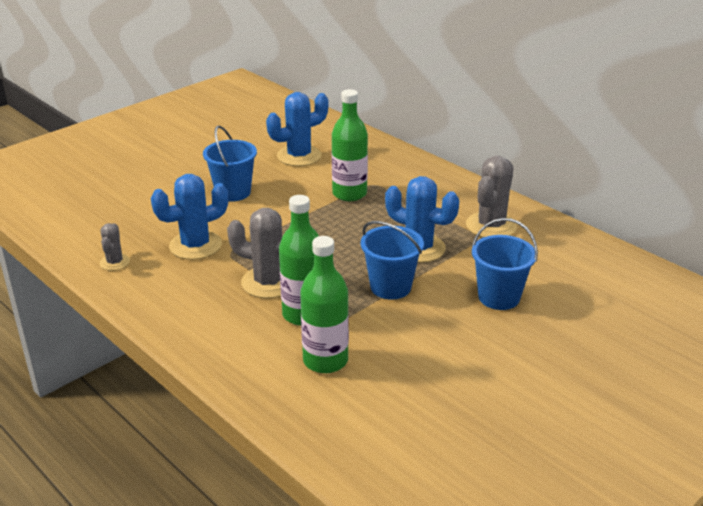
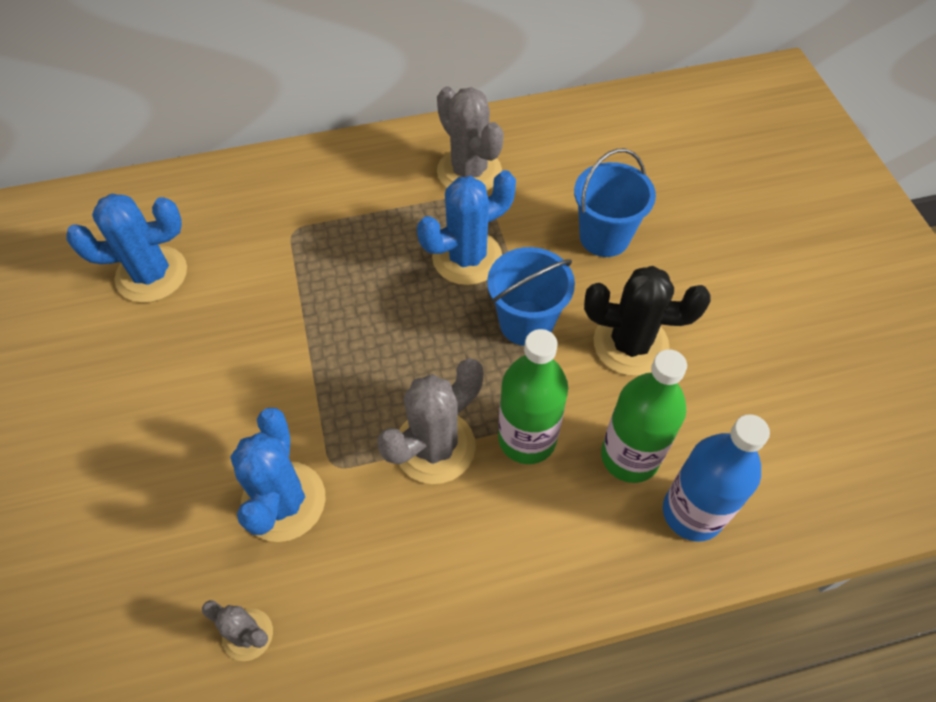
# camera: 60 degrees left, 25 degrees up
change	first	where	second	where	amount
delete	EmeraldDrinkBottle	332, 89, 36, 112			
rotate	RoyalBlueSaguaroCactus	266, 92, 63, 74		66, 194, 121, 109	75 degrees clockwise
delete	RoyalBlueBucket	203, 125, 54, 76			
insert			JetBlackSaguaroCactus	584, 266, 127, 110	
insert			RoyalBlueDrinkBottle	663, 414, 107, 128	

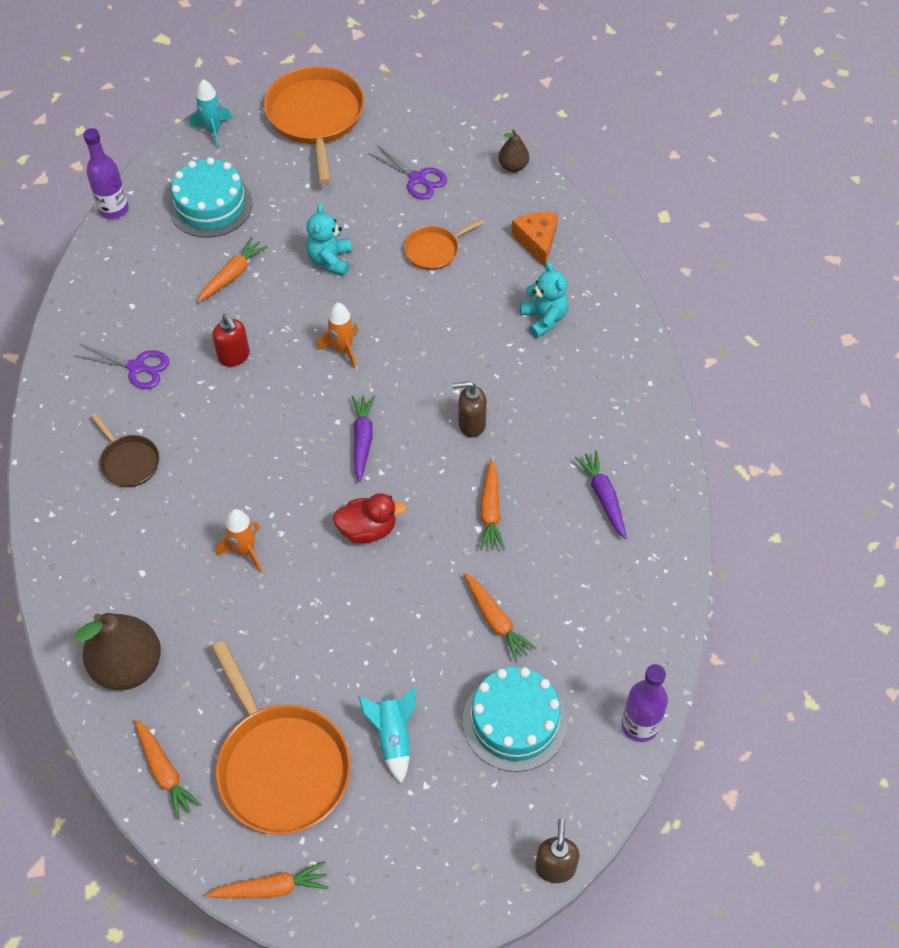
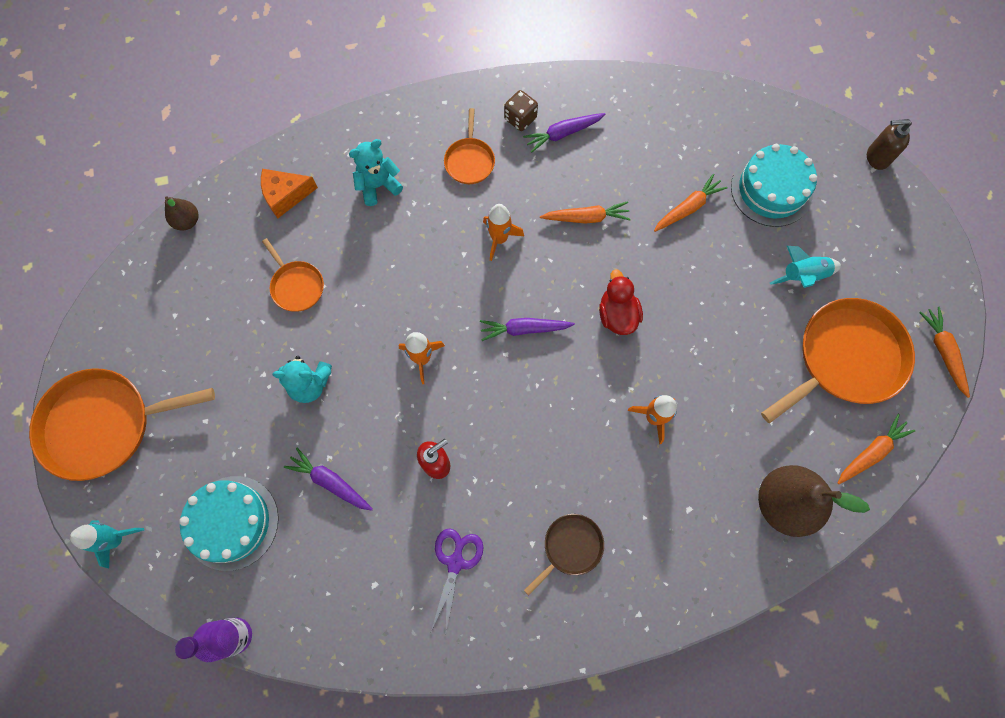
# camera: 95 degrees left, 15 degrees up
change	first	where	second	where	amount
delete	RoyalPurpleScissors	368, 145, 79, 54			
recolor	OrangeColouredToyCarrot	198, 237, 70, 65	RoyalPurpleToyCarrot	284, 448, 89, 63	
replace	DarkBrownPumpBottle	452, 381, 35, 57	OrangeColouredToyRocket	483, 204, 41, 57	
delete	RoyalPurpleDrinkBottle	621, 664, 47, 78			
insert			DarkBrownGameDie	504, 90, 34, 41	
insert			OrangeColouredSkillet	444, 108, 51, 76	

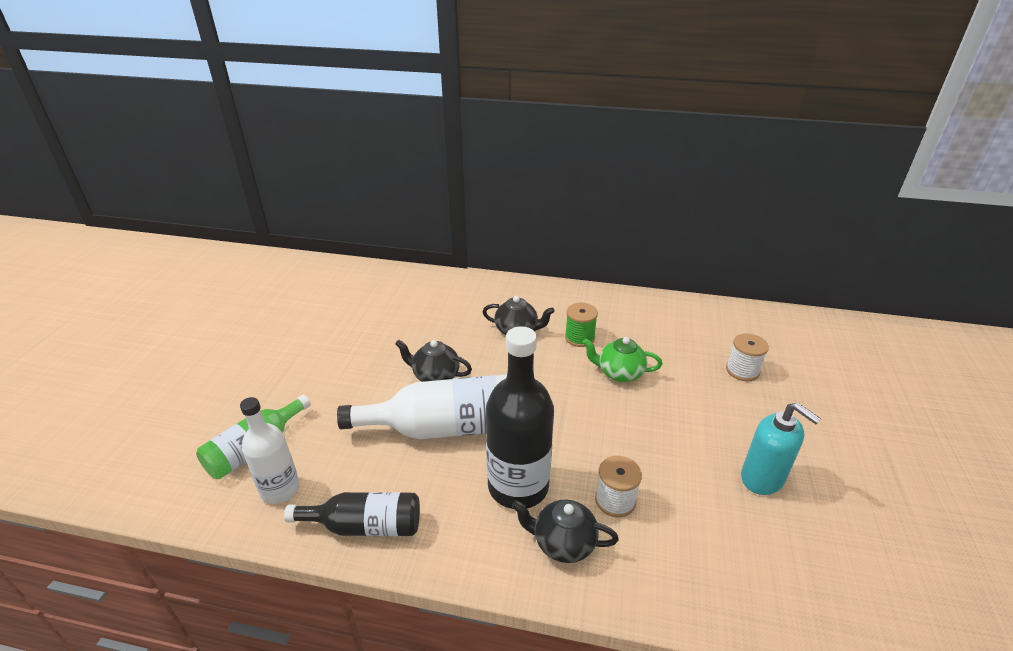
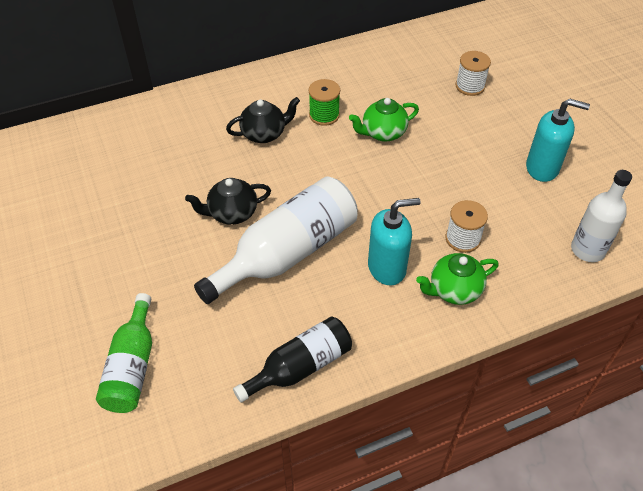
# camera: 35 degrees left, 15 degrees up
change	first	where	second	where	amount
replace	JetBlackDrinkBottle	486, 326, 68, 183	TurquoisePumpBottle	368, 198, 53, 88	
move	WhiteDrinkBottle	240, 397, 60, 107		571, 170, 61, 92	
recolor	JetBlackChinaTeapot	512, 499, 107, 64	EmeraldChinaTeapot	416, 253, 83, 52	

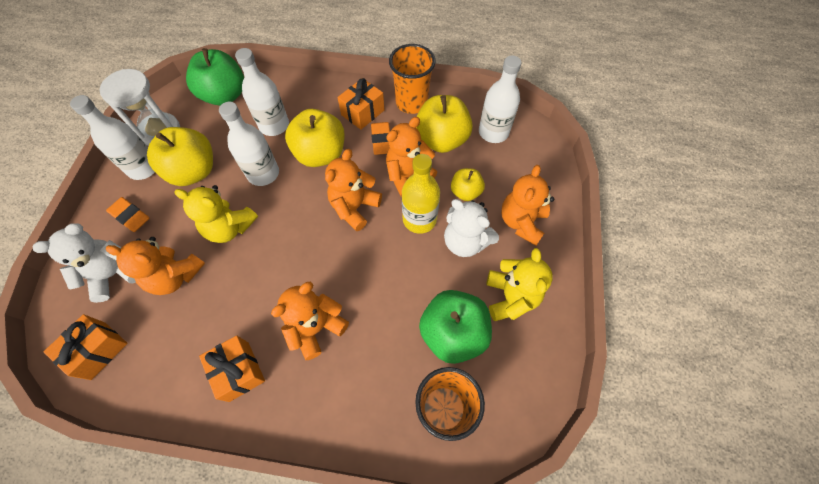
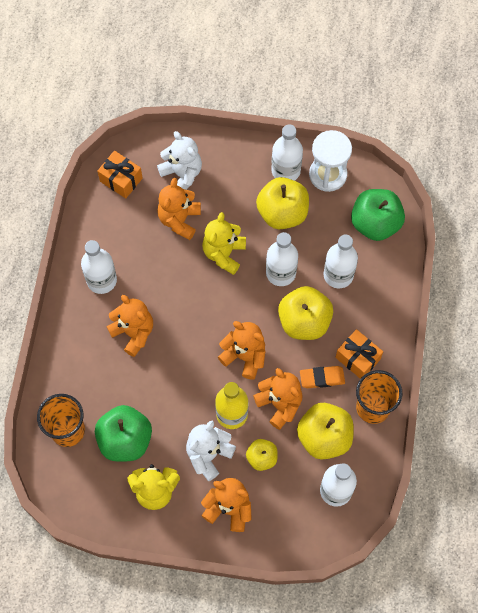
# camera: 90 degrees right, 5 degrees up
change	first	where	second	where	amount
delete	OrangeColouredEraser	106, 197, 43, 35			
replace	OrangeColouredGift	199, 336, 66, 66	WhiteDrinkBottle	81, 240, 36, 54	

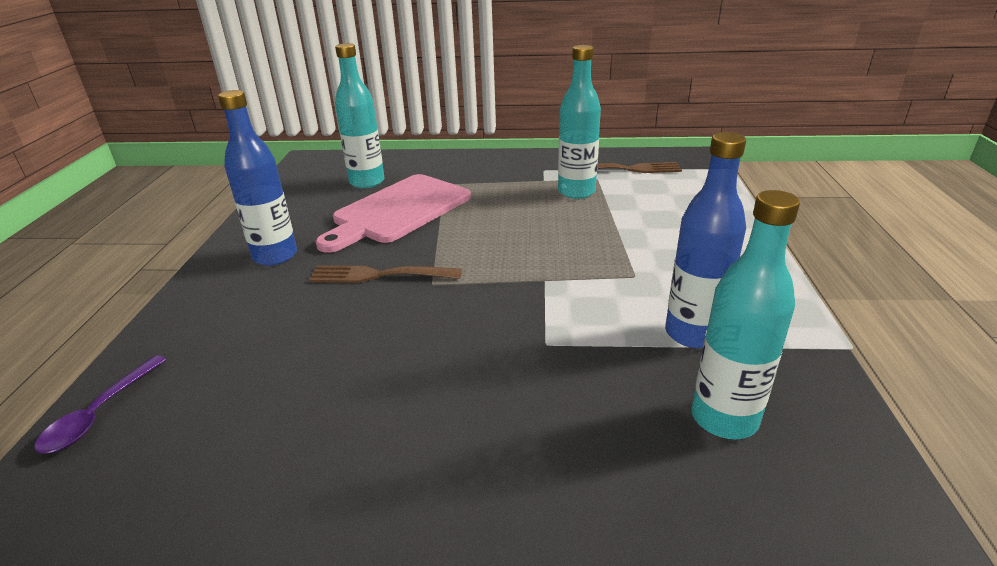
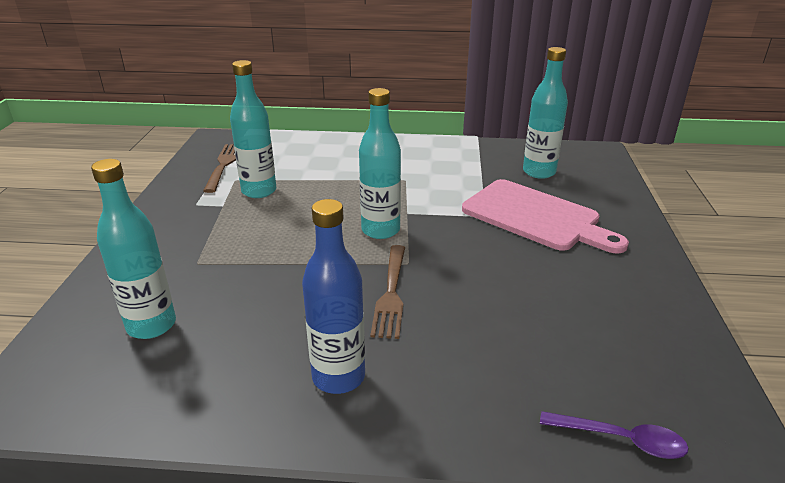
# camera: 90 degrees left, 0 degrees up
change	first	where	second	where	amount
delete	RoyalBlueDrinkBottle	665, 132, 81, 216			
move	RosyChoppingBoard	316, 174, 155, 79		462, 179, 167, 75	
insert			TurquoiseDrinkBottle	359, 88, 42, 151	

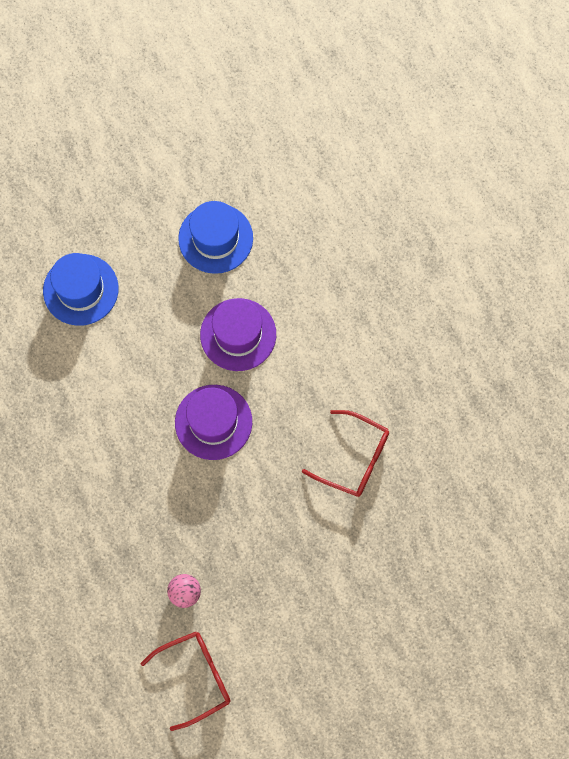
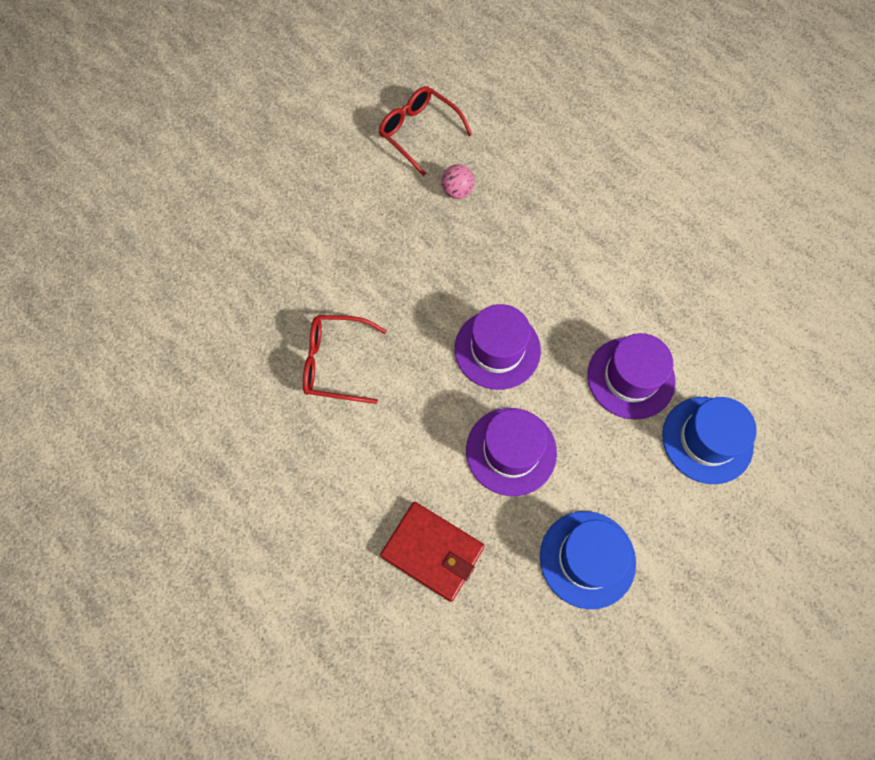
# camera: 160 degrees right, 5 degrees down
change	first	where	second	where	amount
rotate	CrimsonGlasses	141, 632, 90, 99		379, 86, 93, 90	90 degrees clockwise
insert			RoyalPurpleHat	587, 333, 89, 87	
insert			CrimsonBillfold	380, 502, 105, 100	

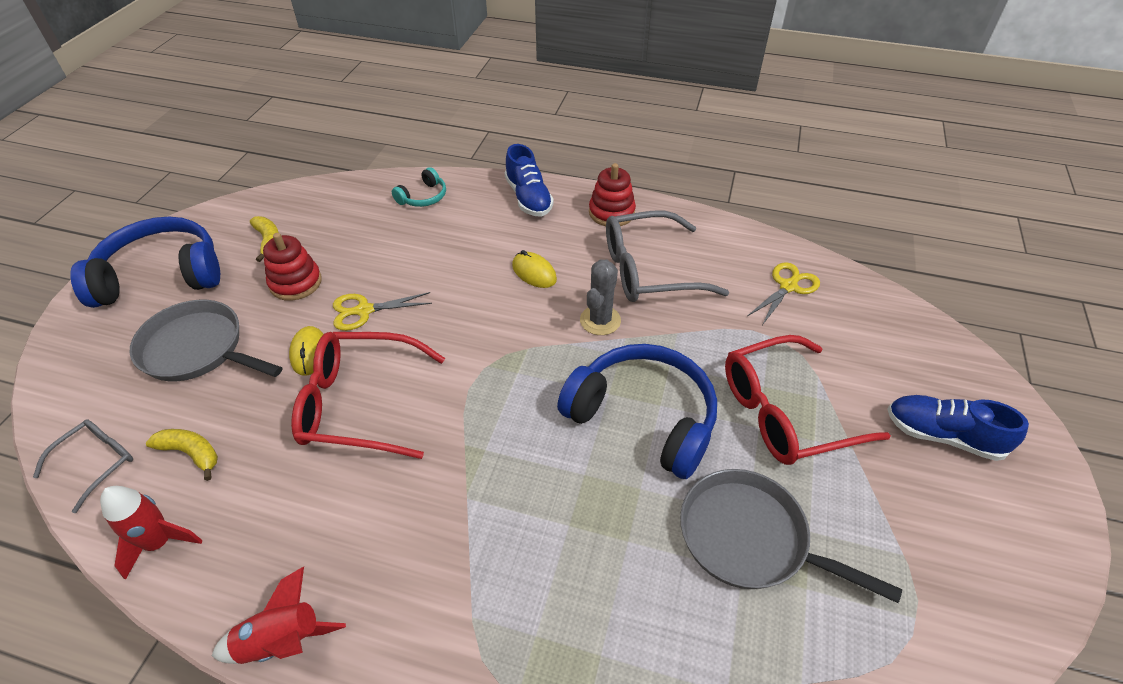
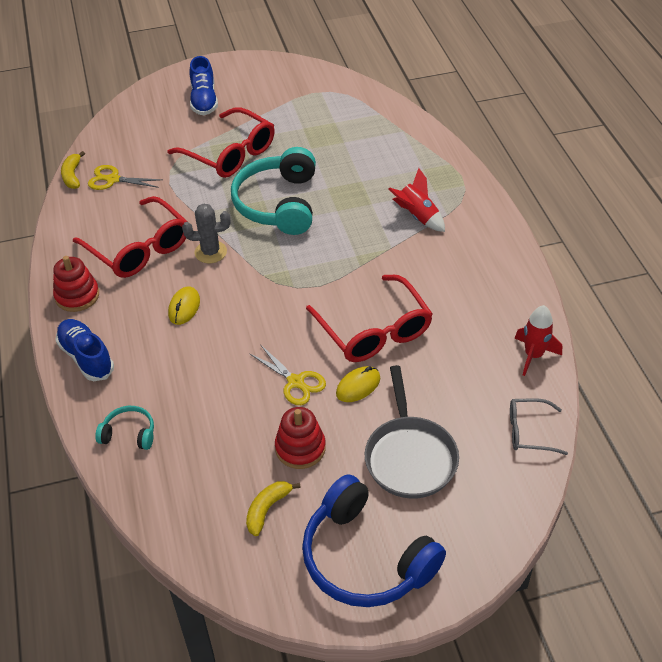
# camera: 120 degrees left, 0 degrees up
change	first	where	second	where	amount
rotate	RoyalBlueLaceUpShoe	505, 144, 49, 73		56, 319, 58, 62	75 degrees counterclockwise
recolor	GreyGlasses	606, 211, 123, 91	CrimsonGlasses	73, 196, 115, 82	
recolor	RoyalBlueOverEarHeadphones	557, 344, 160, 135	TurquoiseOverEarHeadphones	231, 147, 85, 88	
move	BrightYellowBanana	146, 429, 72, 52		61, 151, 24, 38	
delete	GreySkillet	680, 469, 222, 134			
move	CrimsonToyRocket	211, 567, 135, 97		389, 168, 56, 64	

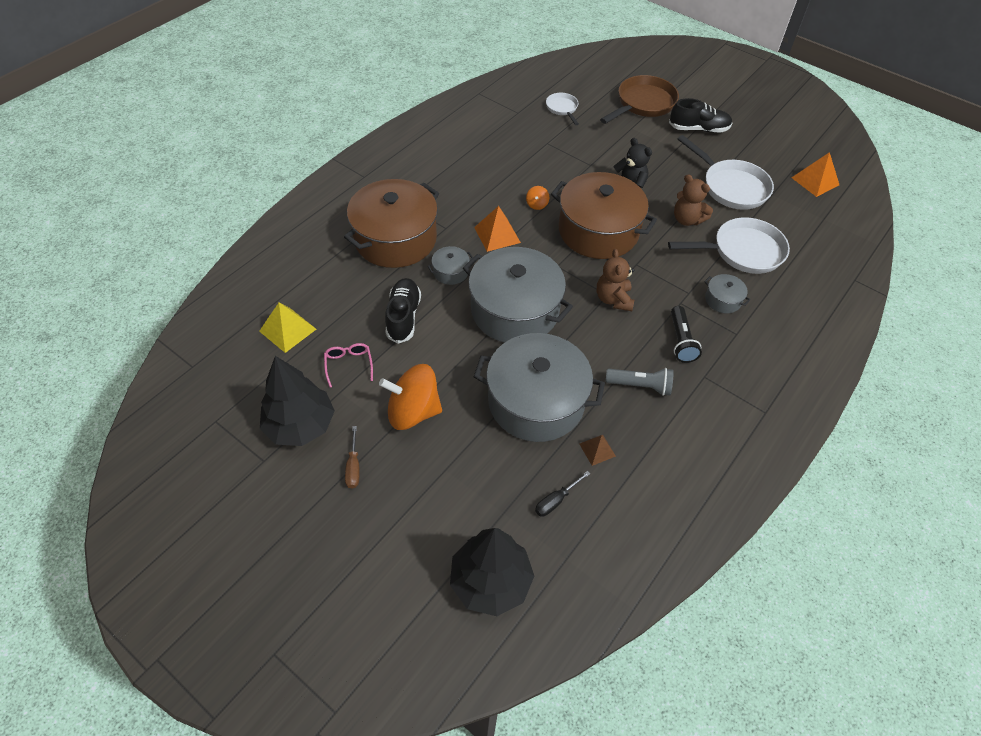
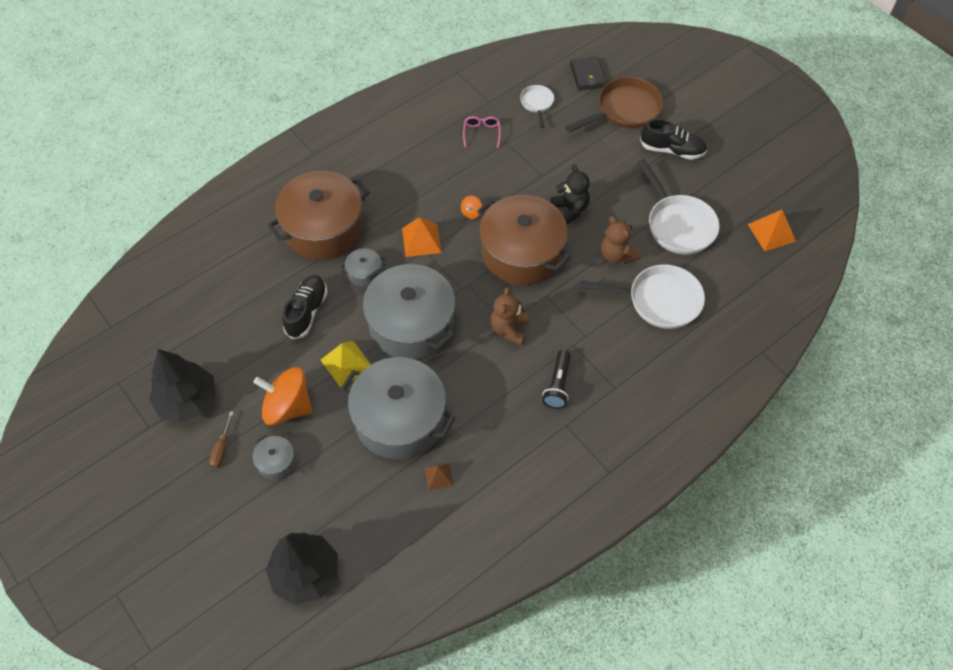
# camera: 15 degrees right, 5 degrees up
change	first	where	second	where	amount
move	GreyStockpot	704, 274, 46, 39		253, 435, 43, 45	
move	BrightYellowSolidPyramid	259, 303, 57, 50		321, 341, 50, 47	
move	RosyGlasses	324, 343, 49, 44		463, 116, 38, 32	
delete	GreyPocketTorch	605, 368, 69, 28			
delete	JetBlackFlatScrewdriver	535, 471, 55, 45			
insert			JetBlackBillfold	570, 57, 37, 33	

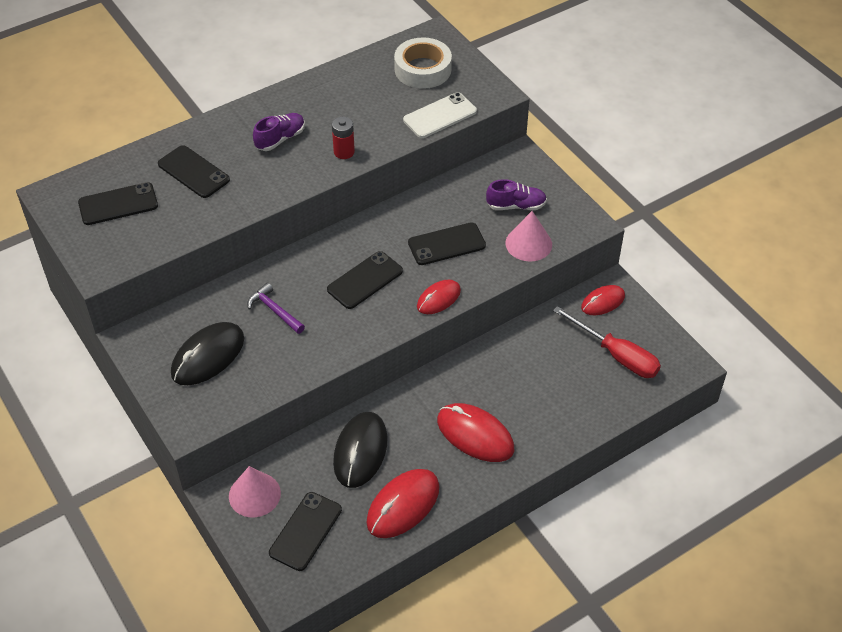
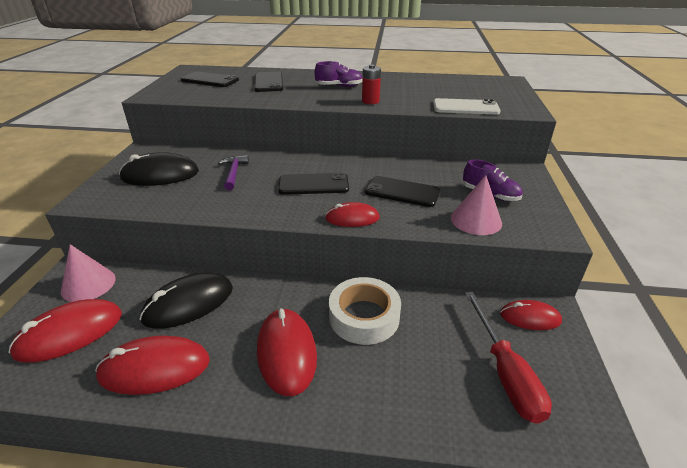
# camera: 40 degrees right, 15 degrees down
change	first	where	second	where	amount
move	WhiteTape	394, 37, 58, 52		329, 277, 72, 68	
replace	JetBlackSmartphone	269, 492, 73, 79	CrimsonComputerMouse	8, 299, 114, 63	

